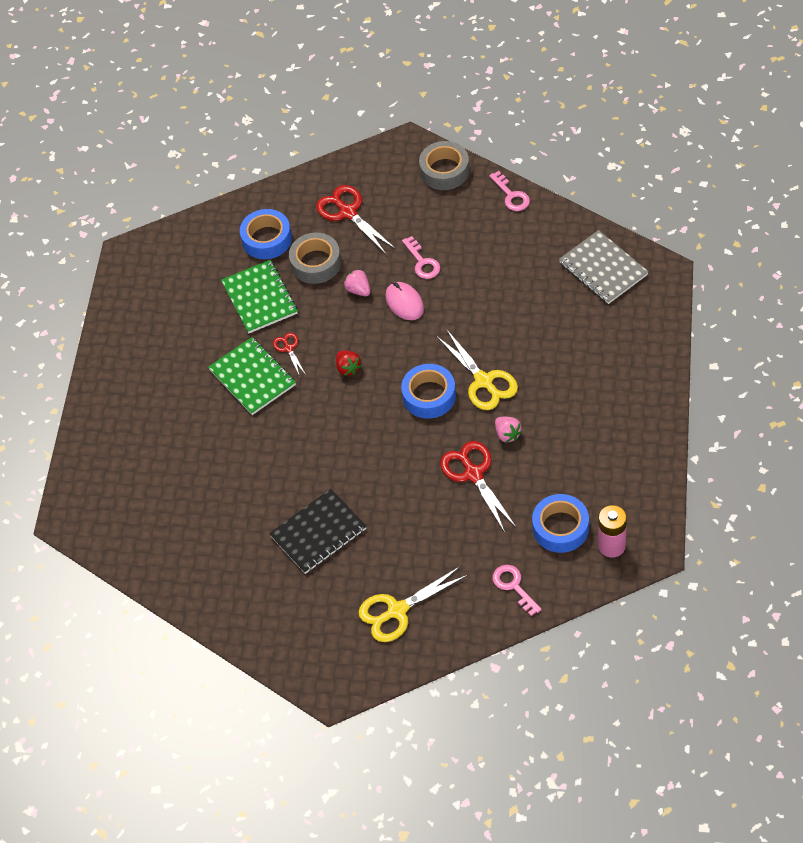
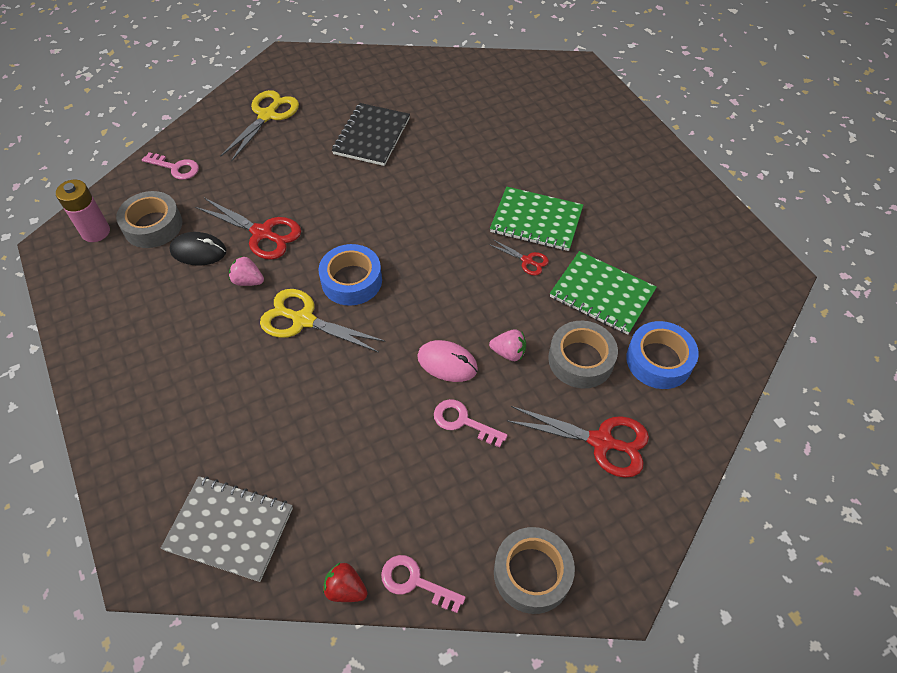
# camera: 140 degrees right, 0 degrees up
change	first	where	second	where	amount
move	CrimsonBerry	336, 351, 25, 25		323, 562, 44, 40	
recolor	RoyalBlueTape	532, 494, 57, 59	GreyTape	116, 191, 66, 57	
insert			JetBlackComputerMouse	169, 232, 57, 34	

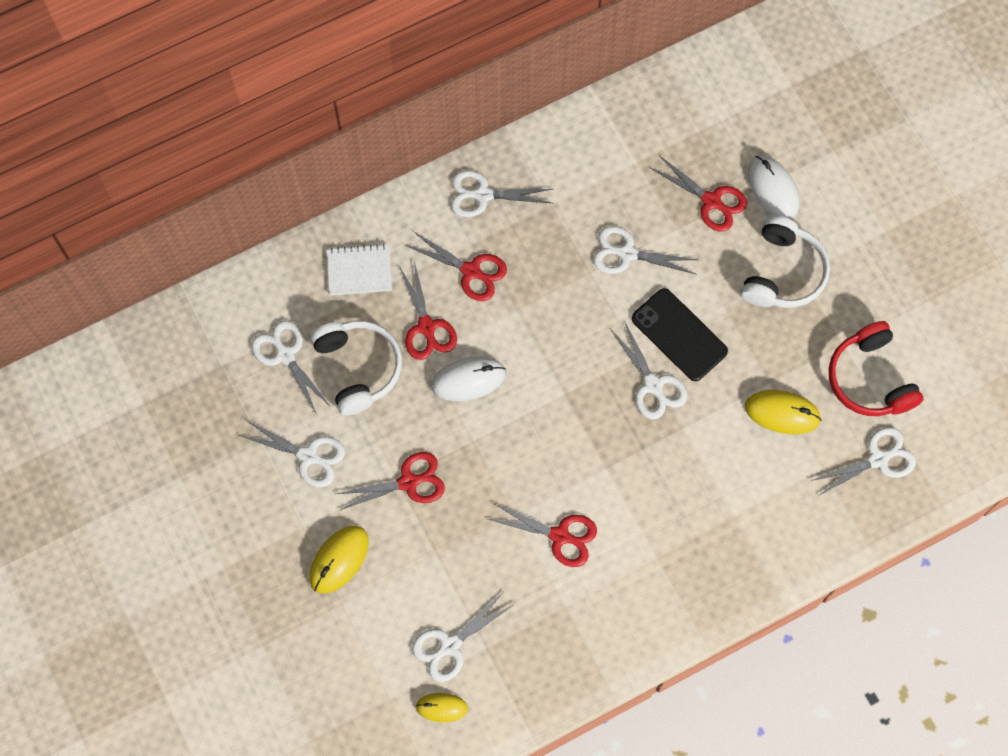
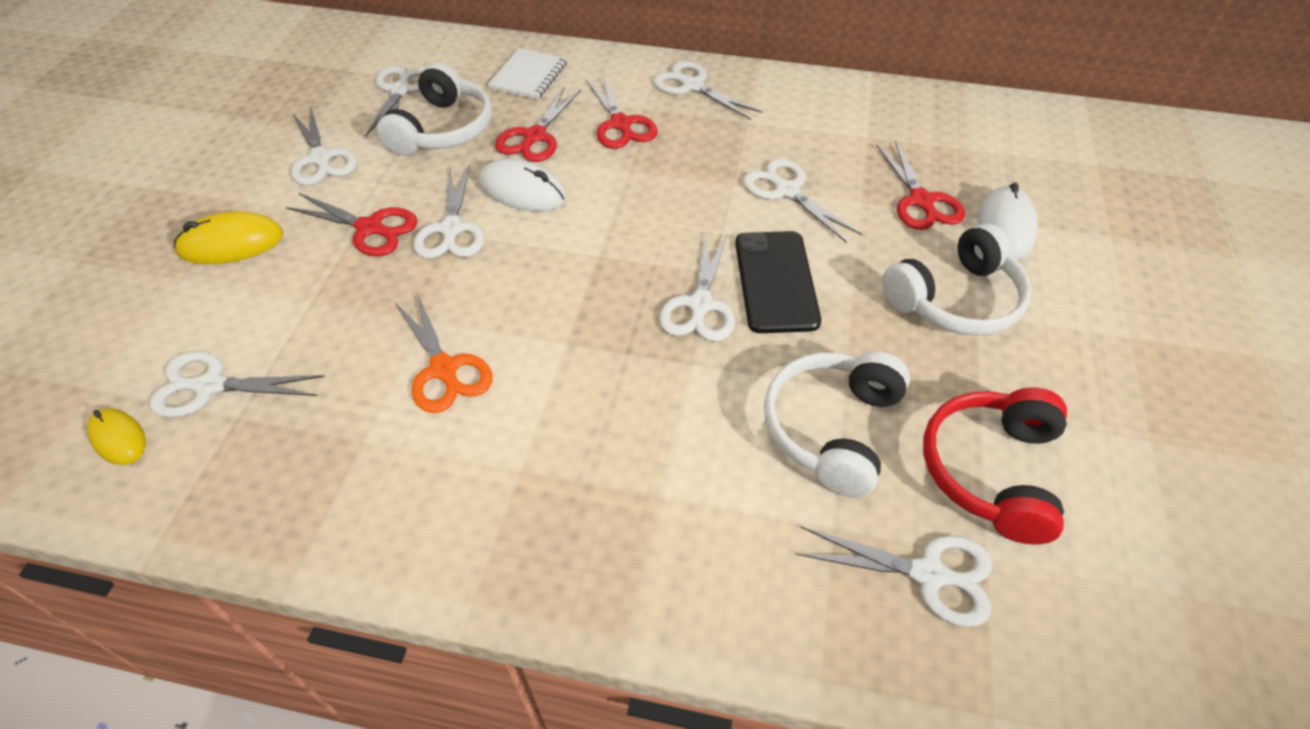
# camera: 40 degrees right, 20 degrees down
change	first	where	second	where	amount
rotate	WhiteExerciseBook	327, 244, 65, 52		488, 48, 79, 51	75 degrees clockwise
replace	BrightYellowComputerMouse	745, 390, 76, 44	WhiteOverEarHeadphones	764, 351, 146, 147	
recolor	CrimsonScissors	488, 503, 109, 64	OrangeColouredScissors	395, 293, 98, 120	
insert			WhiteScissors	413, 165, 71, 94	

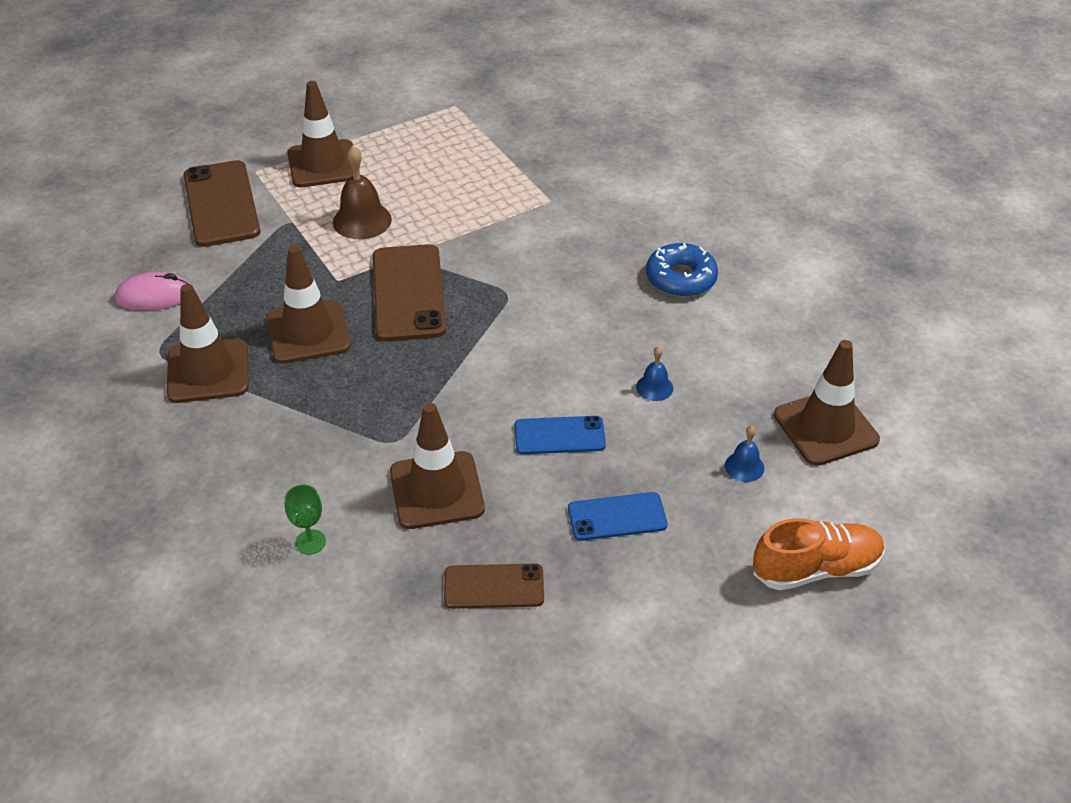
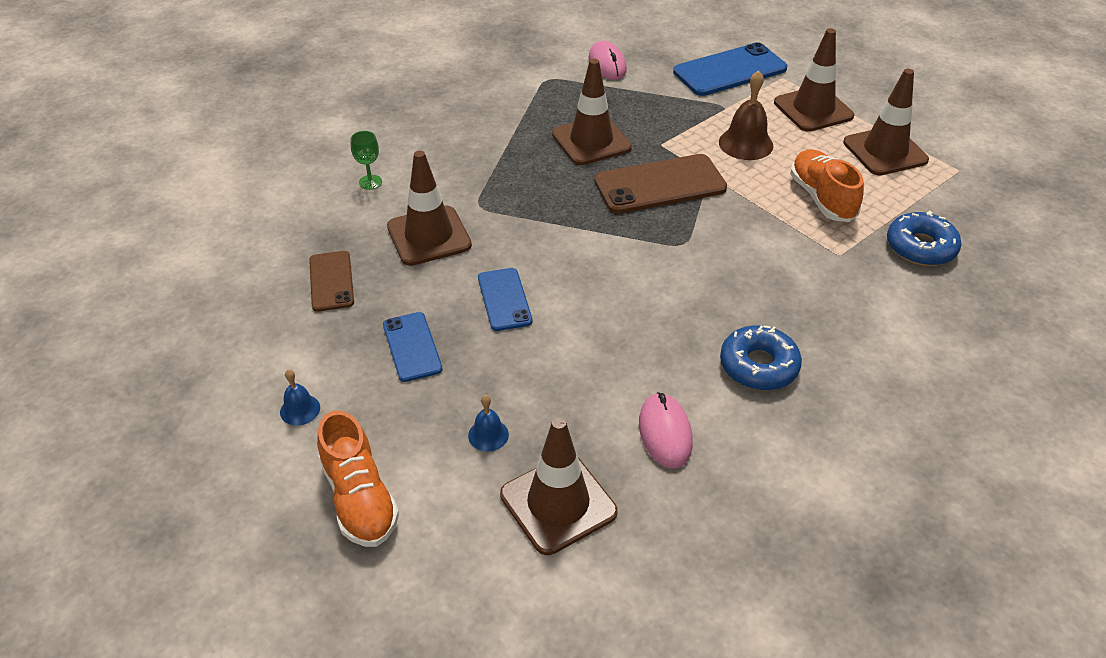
# camera: 80 degrees right, 0 degrees up
change	first	where	second	where	amount
recolor	DarkBrownSmartphone	183, 160, 77, 87	RoyalBlueSmartphone	673, 42, 114, 54	
move	DarkBrownTrafficCone	166, 284, 83, 119		843, 69, 86, 107	
move	RoyalBlueBell	636, 346, 37, 55		280, 369, 40, 57	
insert			OrangeColouredLaceUpShoe	790, 149, 74, 73	
insert			RoyalBlueDoughnut	887, 211, 74, 55	
insert			RosyComputerMouse	639, 392, 54, 77	

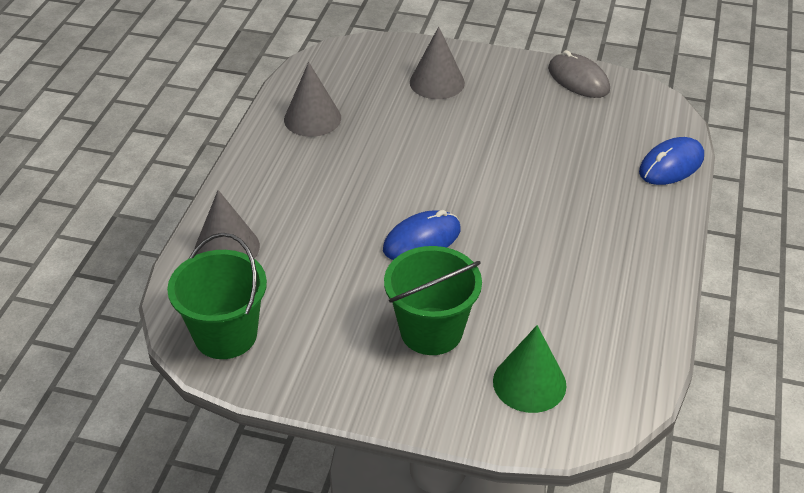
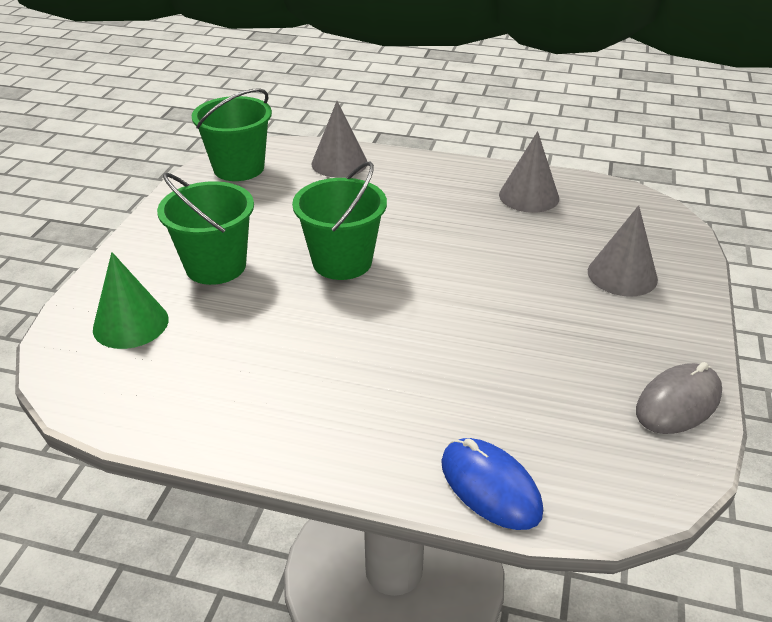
# camera: 90 degrees right, 5 degrees down
change	first	where	second	where	amount
replace	RoyalBlueComputerMouse	383, 210, 78, 50	EmeraldBucket	292, 161, 95, 119	

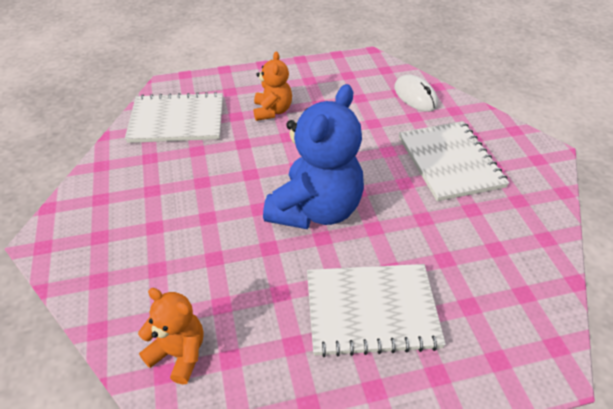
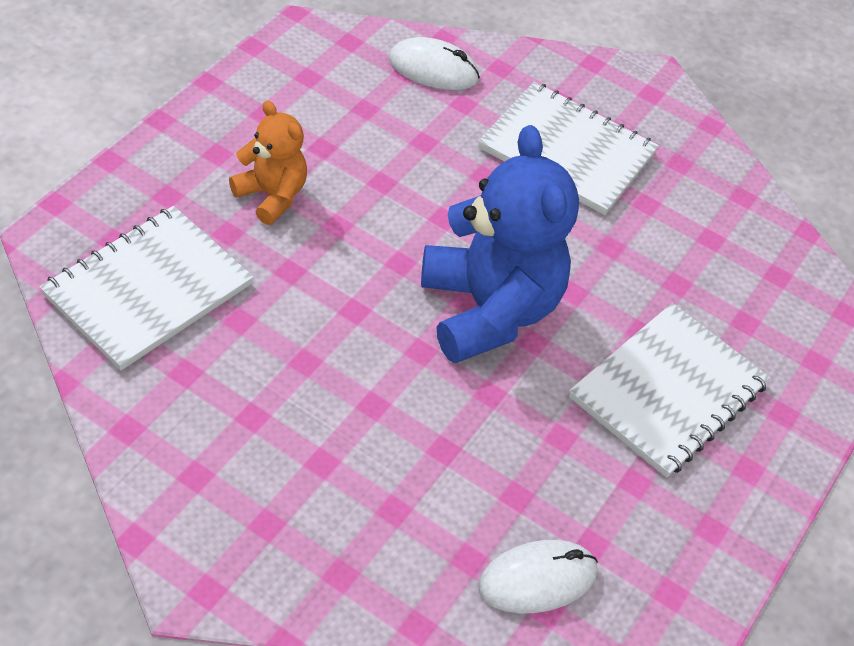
# camera: 50 degrees left, 5 degrees up
change	first	where	second	where	amount
replace	OrangeColouredTeddy	138, 288, 65, 97	WhiteComputerMouse	478, 540, 120, 73	

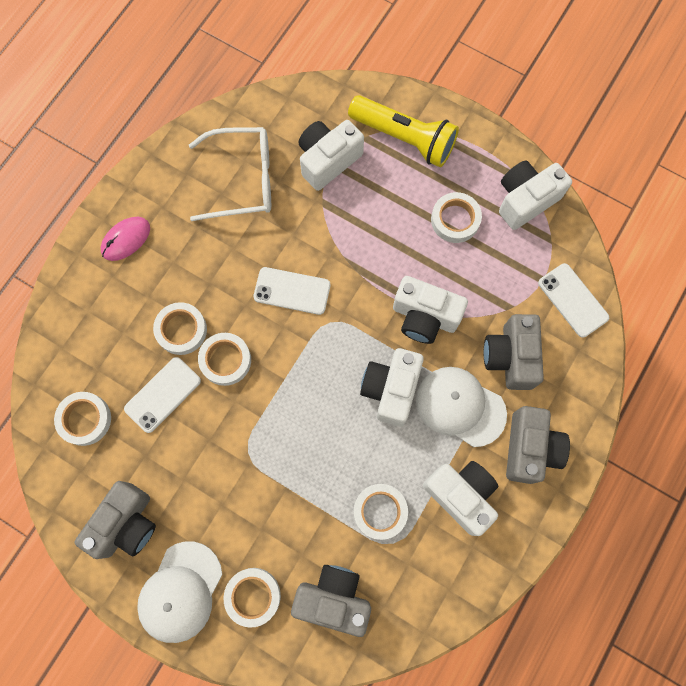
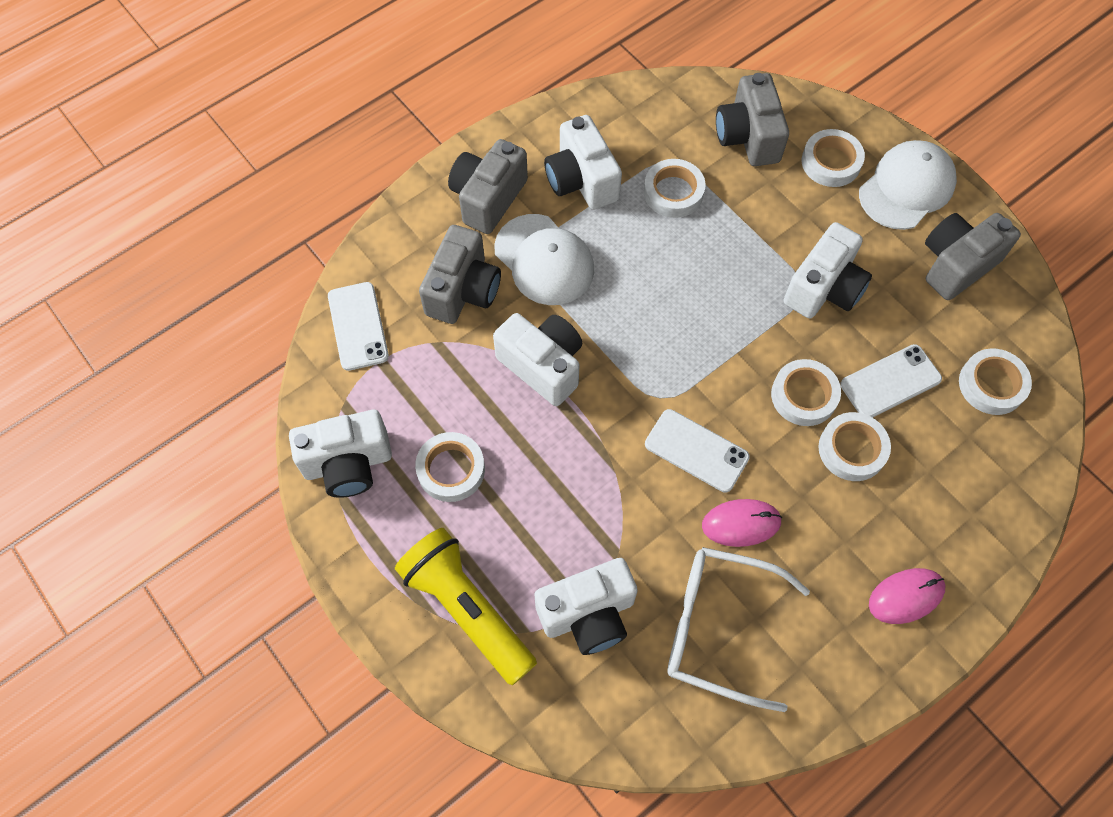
# camera: 160 degrees left, 10 degrees down
change	first	where	second	where	amount
move	WhitePhotoCamera	360, 348, 64, 78		784, 222, 88, 97	
rotate	GreyPhotoCamera	291, 565, 80, 72		716, 73, 73, 93	45 degrees clockwise
insert			RosyComputerMouse	702, 499, 80, 48	

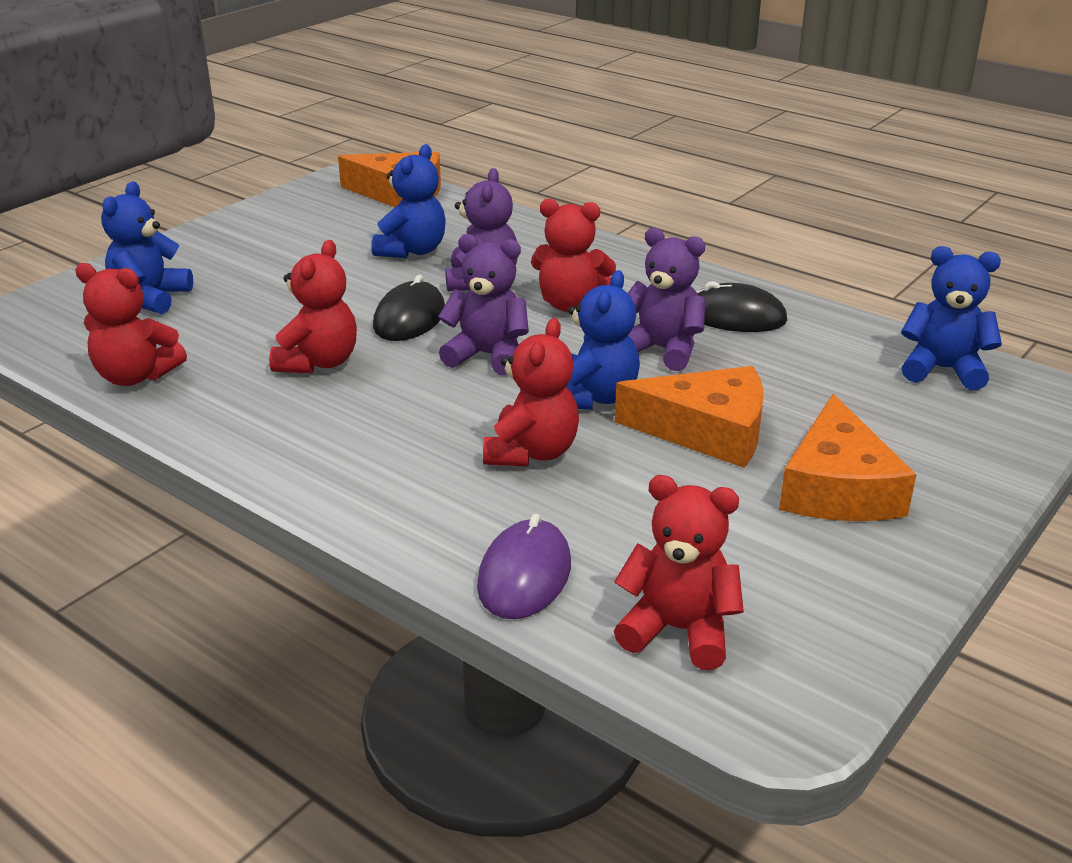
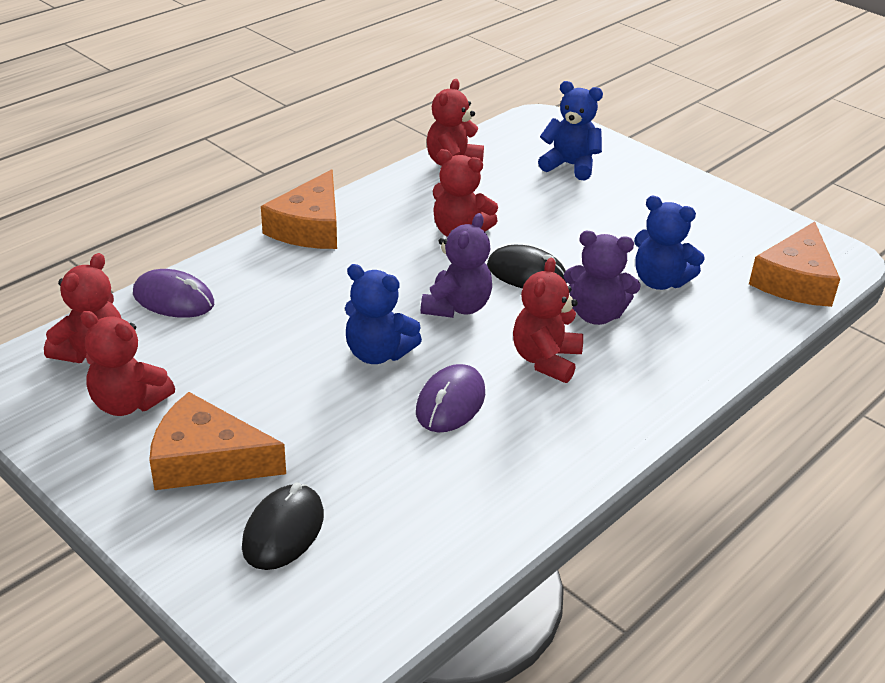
# camera: 95 degrees right, 5 degrees up
change	first	where	second	where	amount
replace	RoyalPurpleTeddy	628, 228, 77, 143	RoyalPurpleComputerMouse	416, 364, 69, 69	
delete	RoyalBlueTeddy	901, 246, 101, 144			
move	JetBlackComputerMouse	697, 281, 90, 51		242, 483, 82, 87	
move	CrimsonTeddy	483, 318, 96, 149		80, 311, 95, 105	
move	OrangeColouredCheeseWedge	615, 366, 148, 102		261, 169, 76, 80	

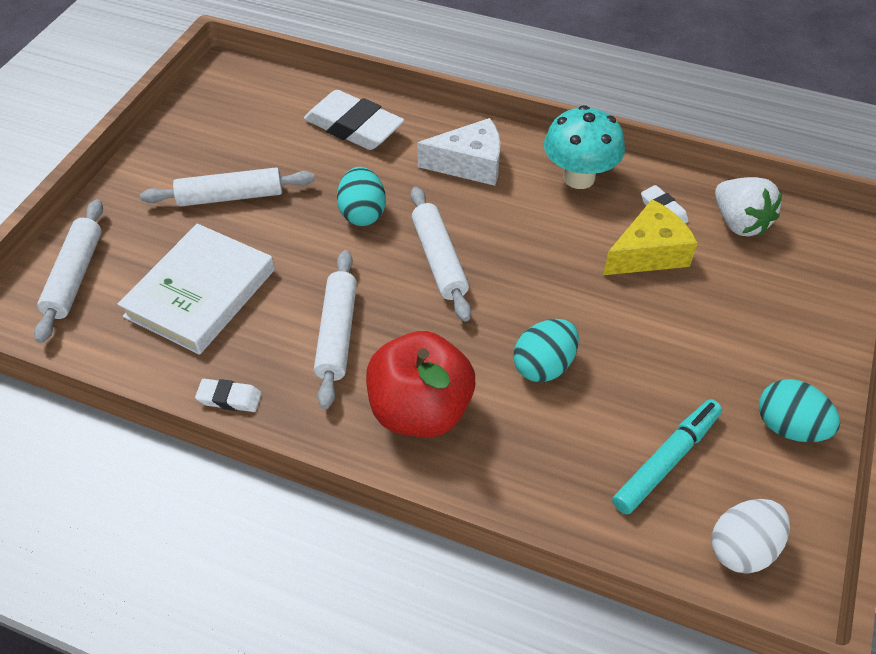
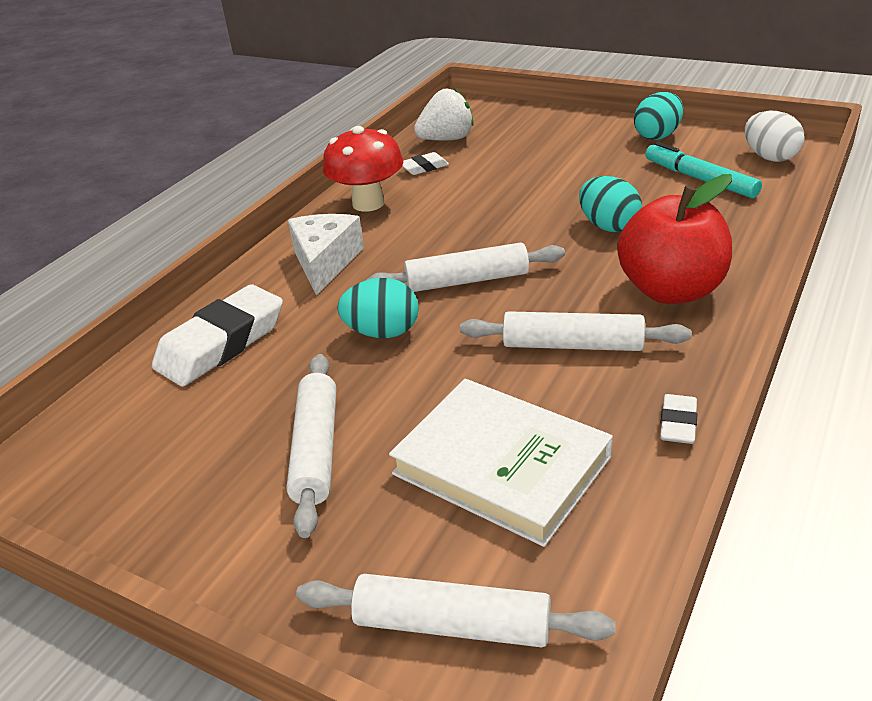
# camera: 80 degrees left, 15 degrees down
change	first	where	second	where	amount
recolor	TurquoiseMushroom	544, 105, 81, 84	CrimsonMushroom	323, 126, 81, 86	
delete	BrightYellowCheeseWedge	603, 199, 95, 76			

